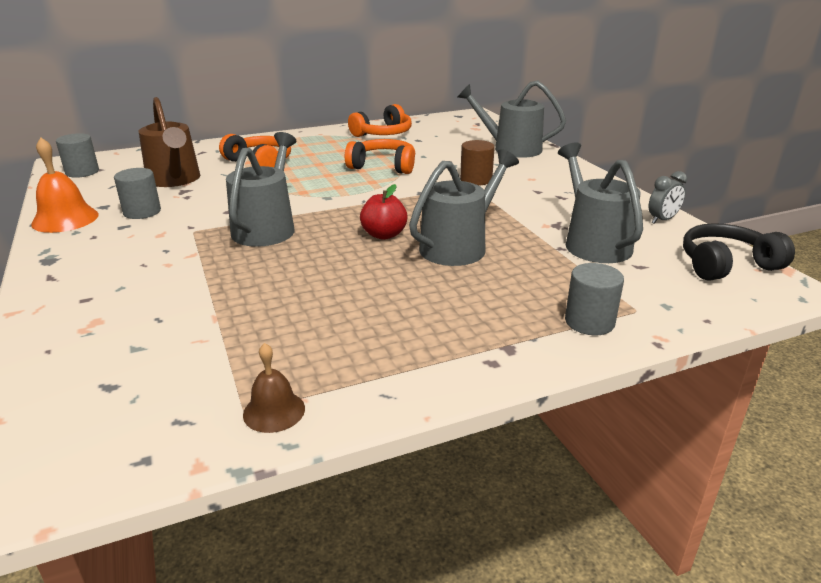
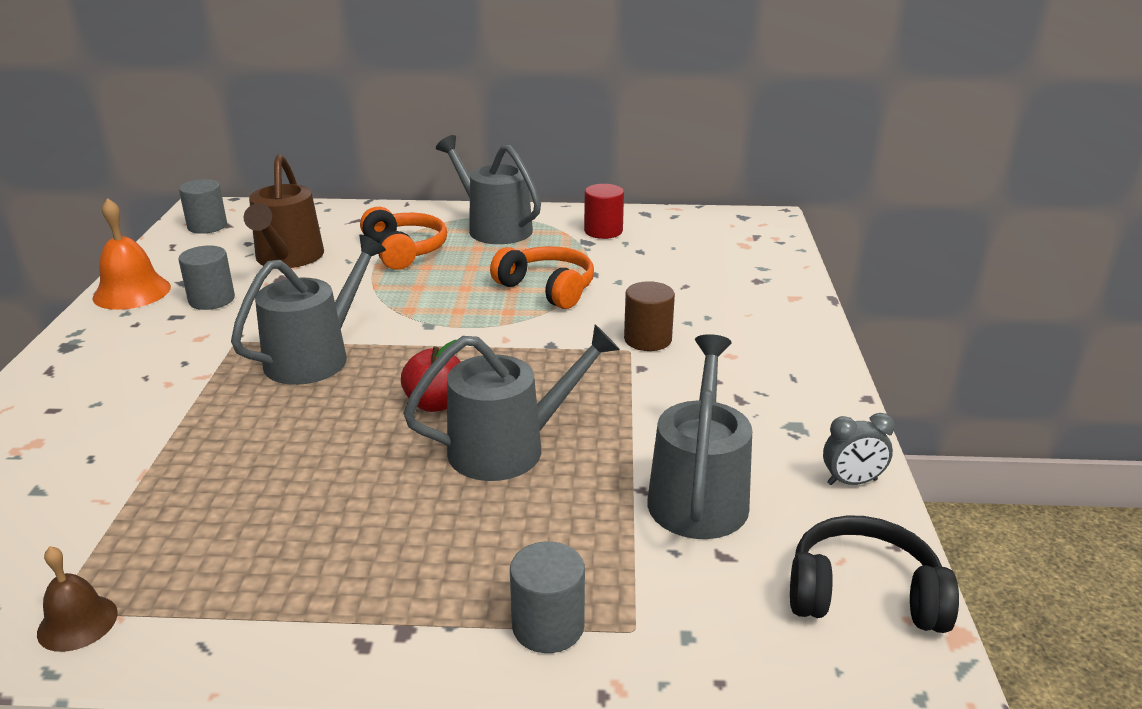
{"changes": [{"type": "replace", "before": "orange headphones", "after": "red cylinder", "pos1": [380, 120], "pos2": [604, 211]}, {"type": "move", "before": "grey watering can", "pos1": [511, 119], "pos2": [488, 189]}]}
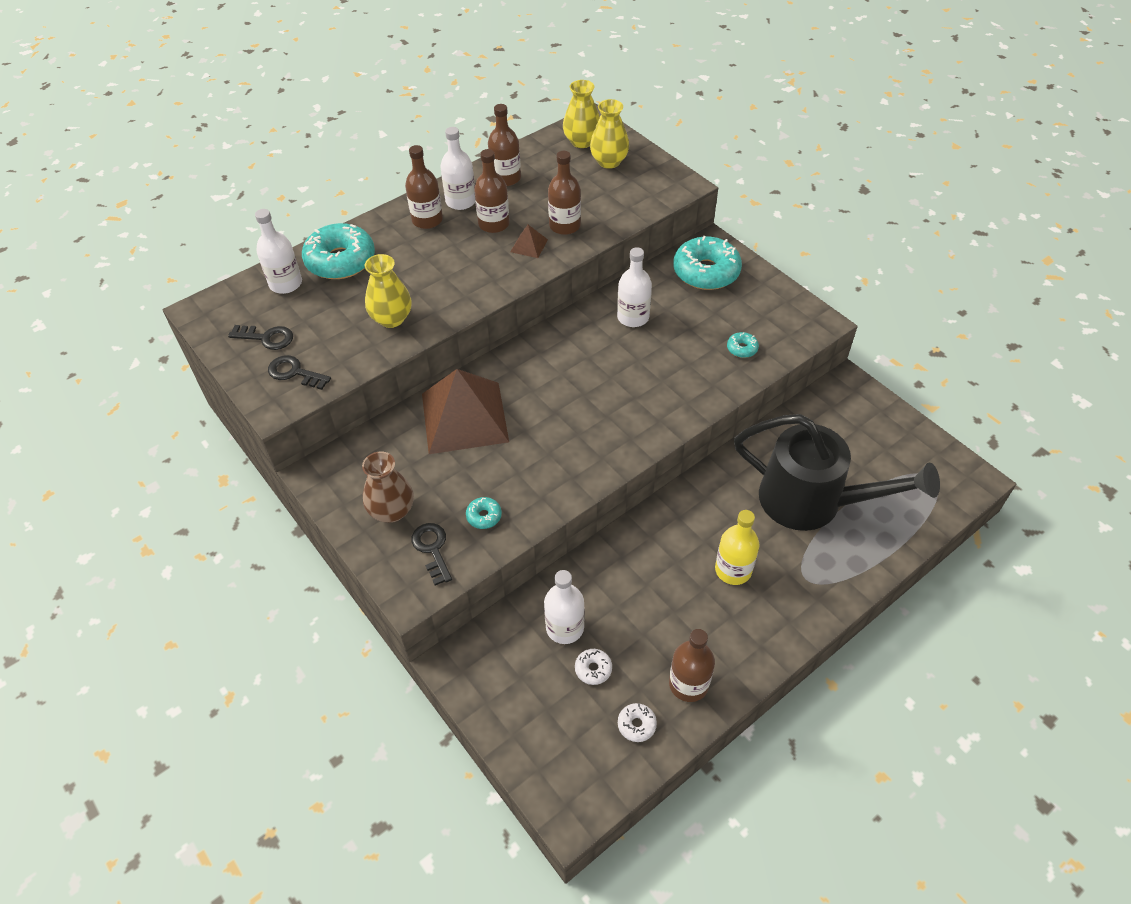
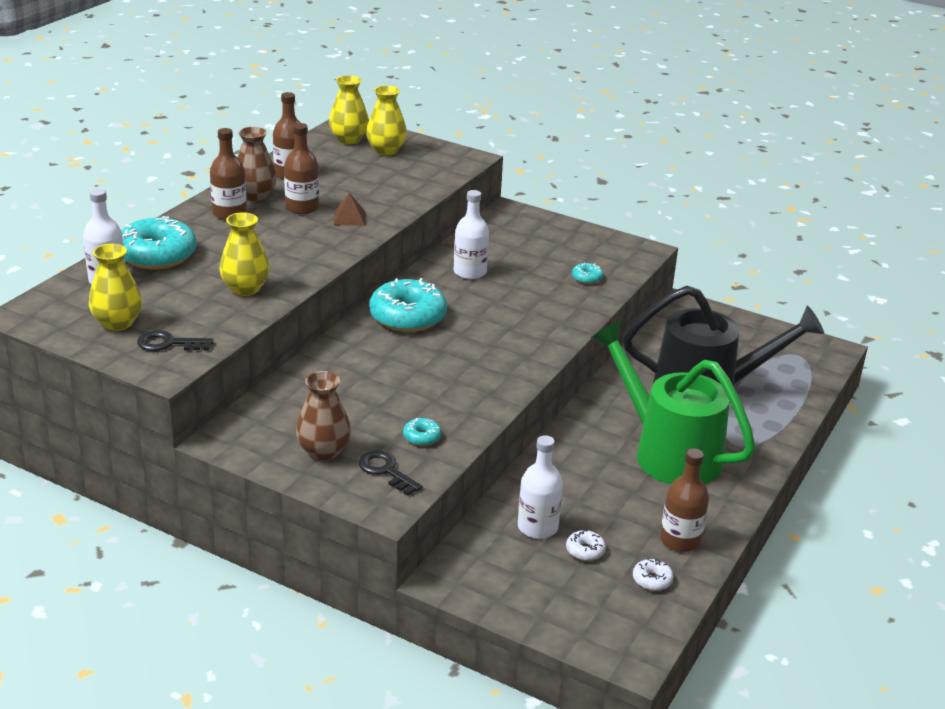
{"changes": [{"type": "replace", "before": "black key", "after": "yellow vase", "pos1": [260, 337], "pos2": [115, 287]}, {"type": "delete", "before": "brown pyramid", "pos1": [465, 411]}, {"type": "replace", "before": "white bottle", "after": "brown vase", "pos1": [458, 168], "pos2": [257, 164]}, {"type": "delete", "before": "brown bottle", "pos1": [564, 193]}, {"type": "move", "before": "turquoise donut", "pos1": [707, 263], "pos2": [408, 305]}, {"type": "replace", "before": "yellow bottle", "after": "green watering can", "pos1": [737, 547], "pos2": [673, 403]}]}
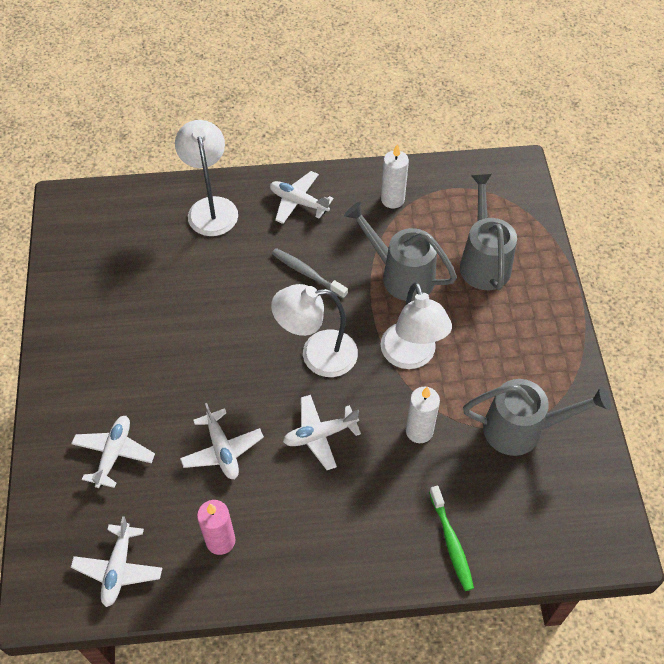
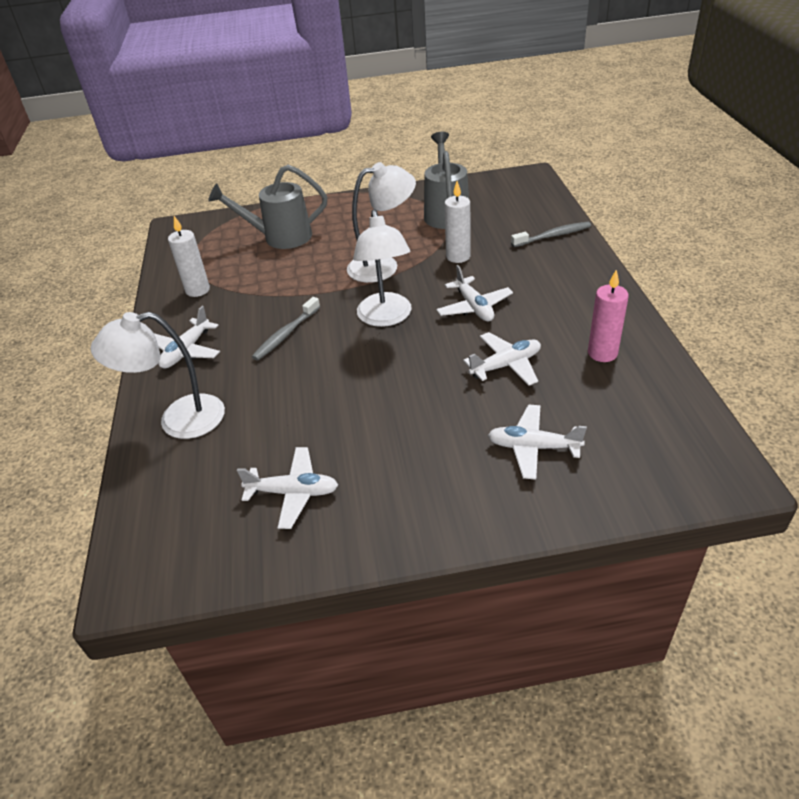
{"changes": [{"type": "move", "before": "white plane", "pos1": [116, 561], "pos2": [287, 488]}, {"type": "delete", "before": "grey watering can", "pos1": [400, 251]}, {"type": "recolor", "before": "green toothbrush", "after": "grey toothbrush", "pos1": [451, 538], "pos2": [551, 234]}]}
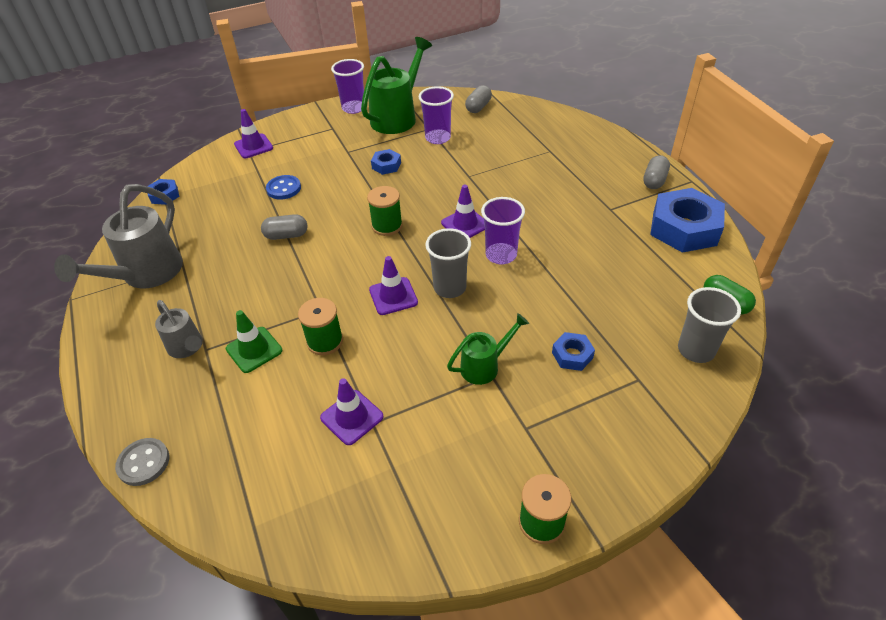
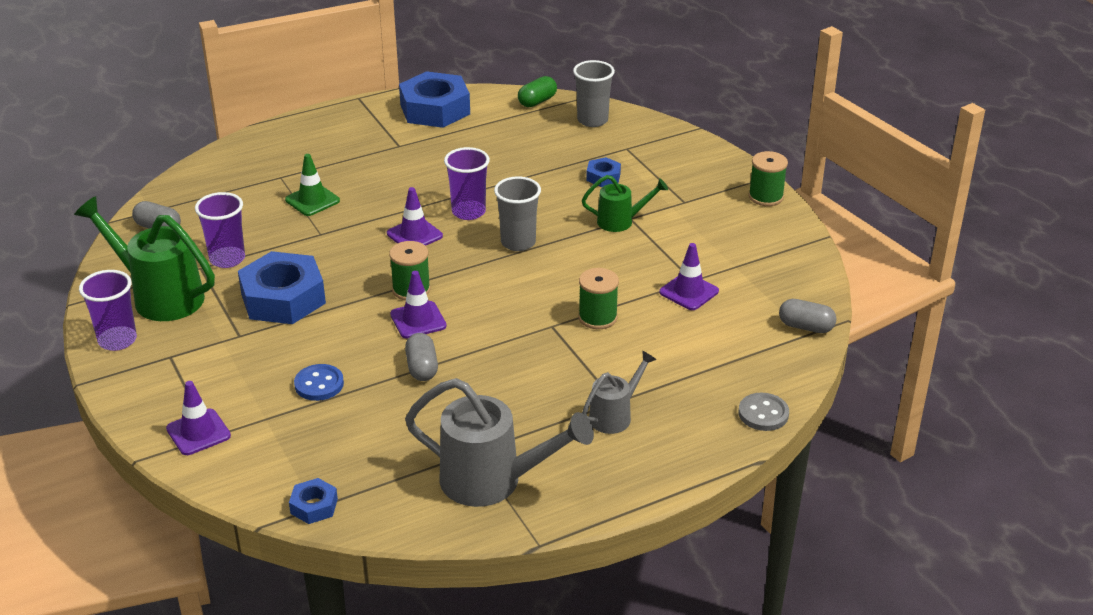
{"changes": [{"type": "move", "before": "green traffic cone", "pos1": [254, 341], "pos2": [312, 185]}, {"type": "move", "before": "purple traffic cone", "pos1": [393, 285], "pos2": [418, 304]}, {"type": "resize", "before": "blue nut", "pos1": [386, 162], "pos2": [282, 287], "scale": 2.12}, {"type": "rotate", "before": "green watering can", "pos1": [488, 349], "pos2": [625, 203], "turn": 120}, {"type": "move", "before": "grey capsule", "pos1": [656, 172], "pos2": [807, 316]}]}
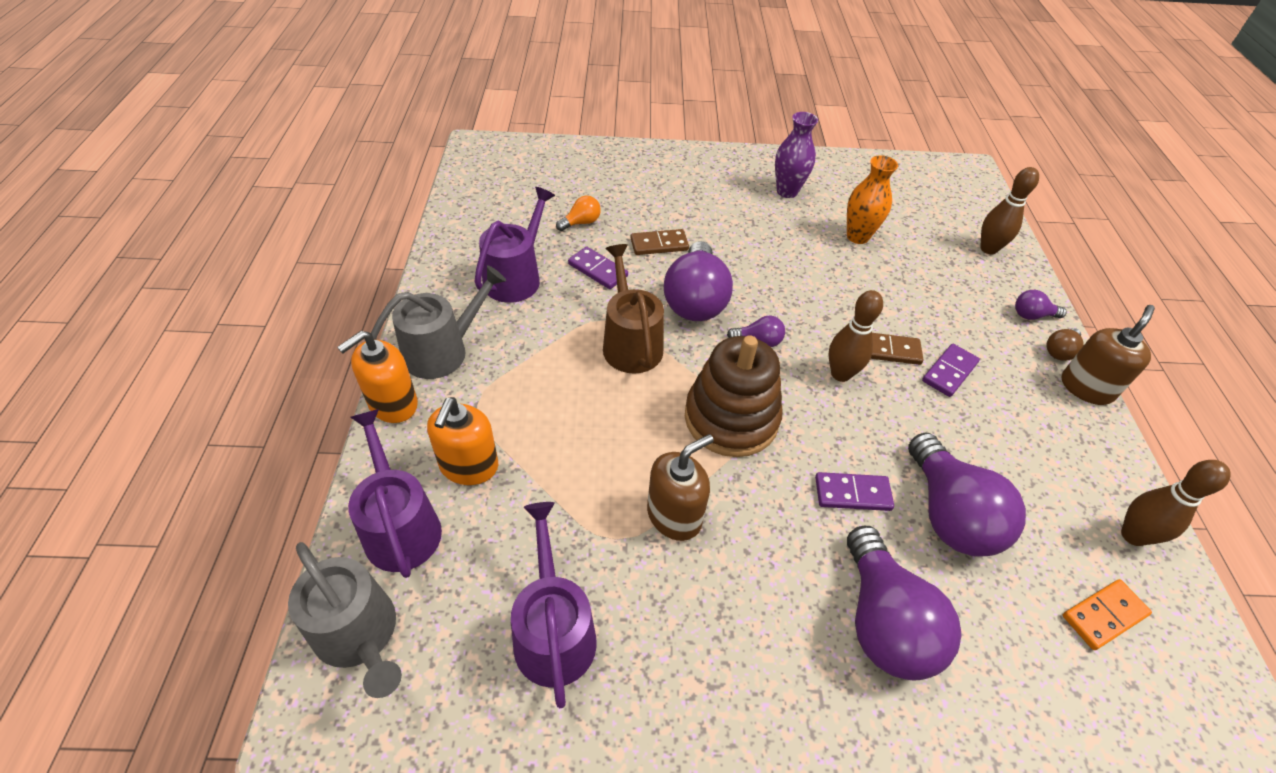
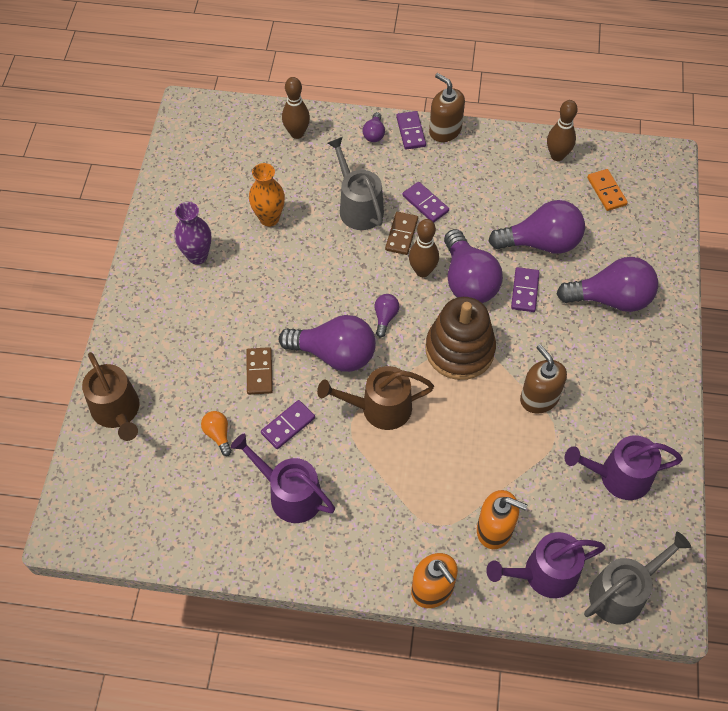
{"changes": [{"type": "move", "before": "grey watering can", "pos1": [438, 322], "pos2": [356, 183]}, {"type": "replace", "before": "brown light bulb", "after": "purple domino", "pos1": [1065, 344], "pos2": [411, 130]}, {"type": "insert", "after": "brown watering can", "pos2": [111, 396]}, {"type": "insert", "after": "purple light bulb", "pos2": [473, 266]}]}
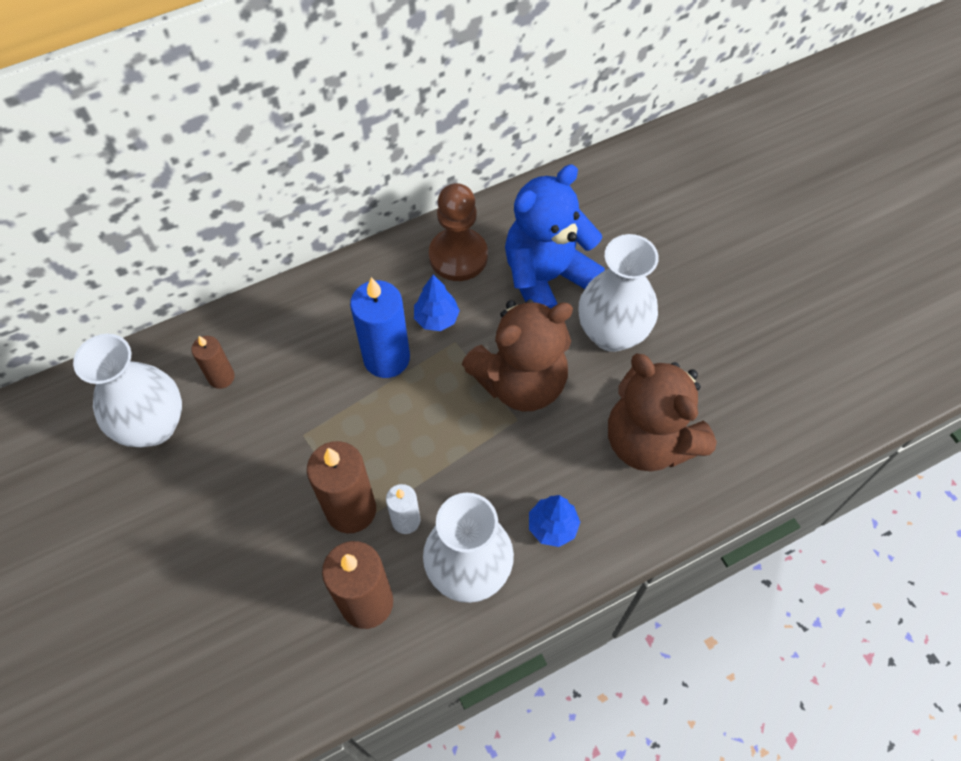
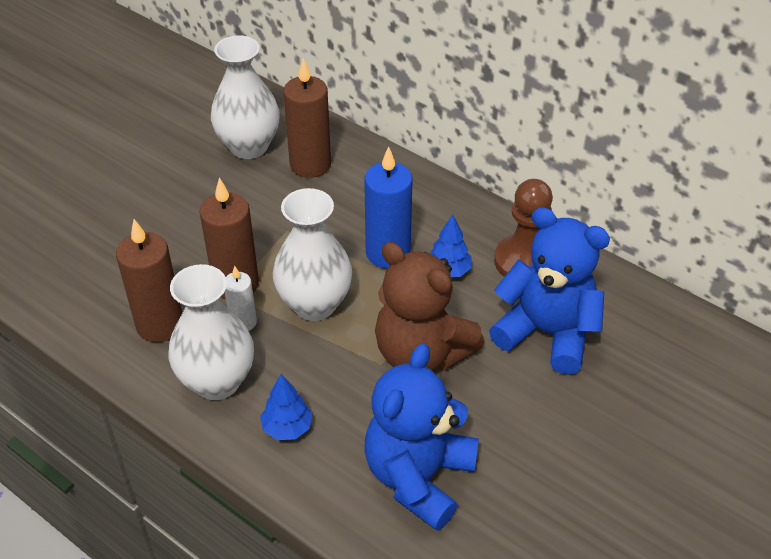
{"changes": [{"type": "resize", "before": "brown candle", "pos1": [213, 362], "pos2": [307, 118], "scale": 1.77}, {"type": "move", "before": "white vase", "pos1": [619, 293], "pos2": [312, 254]}, {"type": "recolor", "before": "brown teddy bear", "after": "blue teddy bear", "pos1": [662, 412], "pos2": [421, 437]}]}
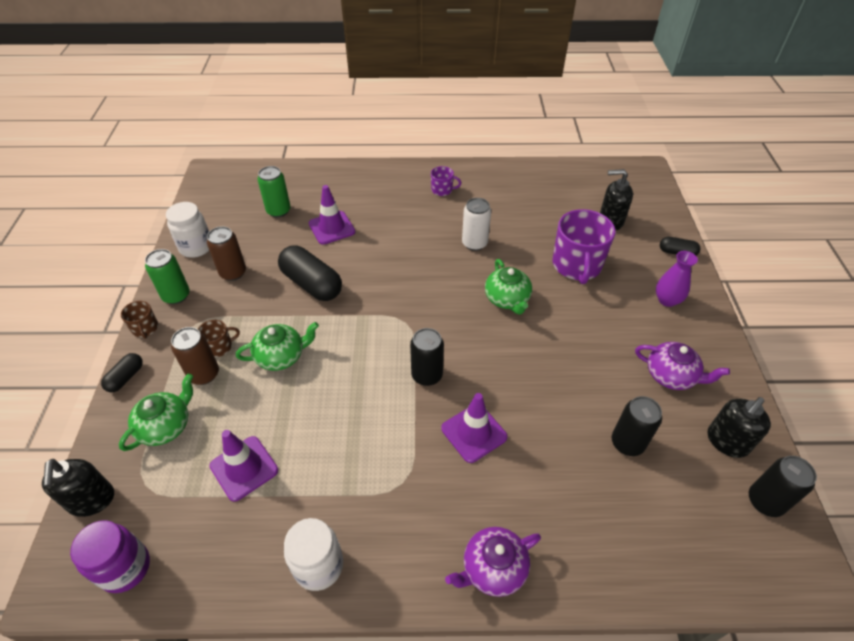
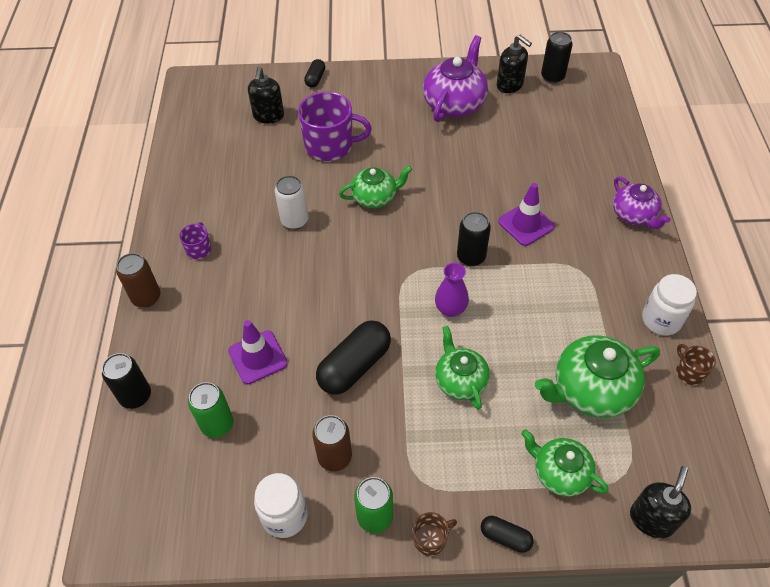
{"changes": [{"type": "rotate", "before": "black soap dispenser", "pos1": [78, 488], "pos2": [660, 502], "turn": -45}, {"type": "delete", "before": "purple jar", "pos1": [110, 556]}, {"type": "move", "before": "brown can", "pos1": [195, 356], "pos2": [138, 280]}, {"type": "move", "before": "brown mug", "pos1": [219, 338], "pos2": [696, 364]}, {"type": "replace", "before": "purple traffic cone", "after": "green teapot", "pos1": [244, 466], "pos2": [597, 376]}, {"type": "move", "before": "black can", "pos1": [637, 426], "pos2": [126, 381]}, {"type": "resize", "before": "purple teapot", "pos1": [682, 366], "pos2": [455, 78], "scale": 1.56}, {"type": "move", "before": "purple vase", "pos1": [677, 279], "pos2": [452, 290]}]}
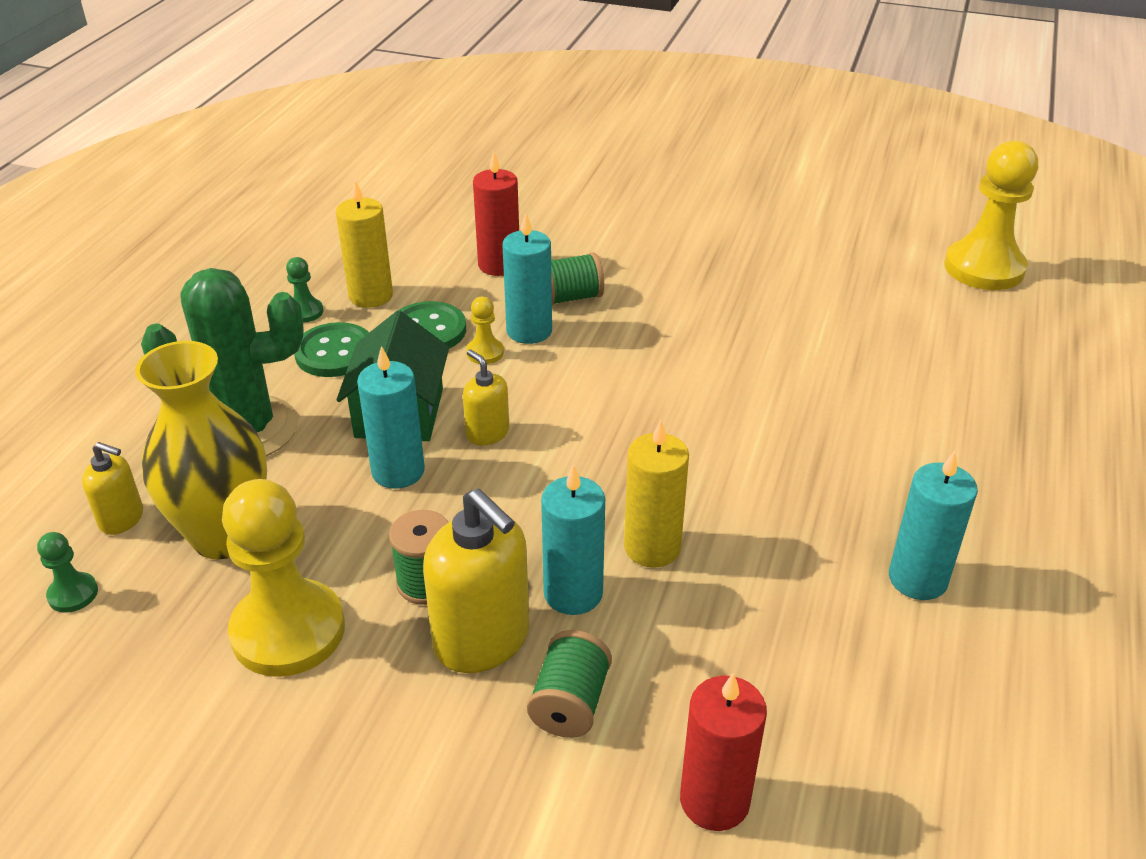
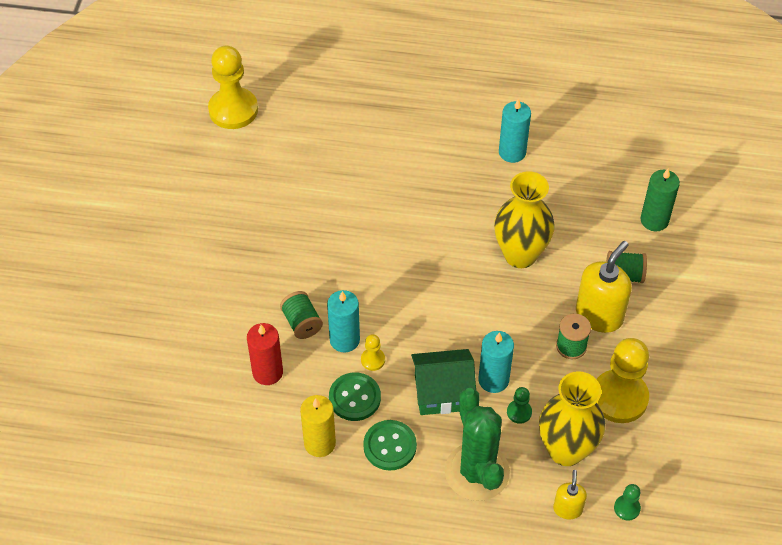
{"changes": [{"type": "move", "before": "green pawn", "pos1": [304, 290], "pos2": [519, 405]}, {"type": "delete", "before": "yellow soap dispenser", "pos1": [486, 397]}, {"type": "delete", "before": "turquoise candle", "pos1": [573, 540]}, {"type": "replace", "before": "yellow candle", "after": "yellow vase", "pos1": [656, 494], "pos2": [524, 219]}, {"type": "recolor", "before": "red candle", "after": "green candle", "pos1": [723, 752], "pos2": [660, 199]}]}
